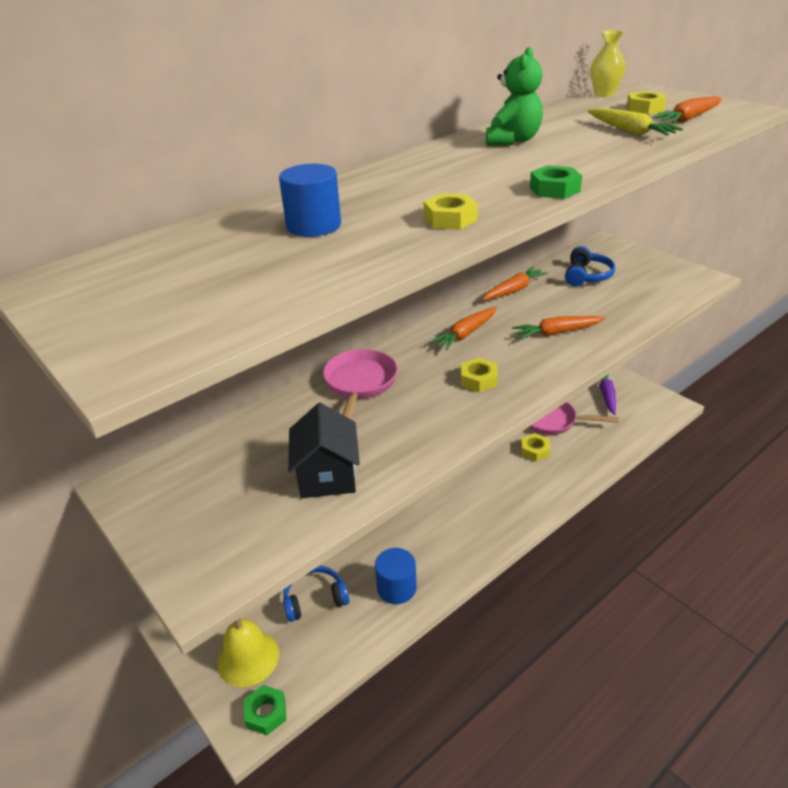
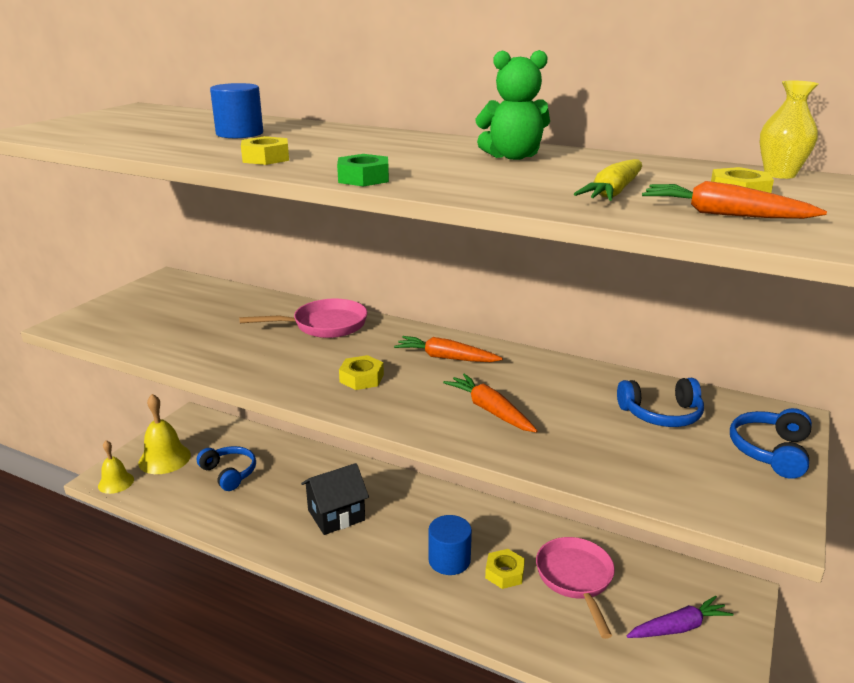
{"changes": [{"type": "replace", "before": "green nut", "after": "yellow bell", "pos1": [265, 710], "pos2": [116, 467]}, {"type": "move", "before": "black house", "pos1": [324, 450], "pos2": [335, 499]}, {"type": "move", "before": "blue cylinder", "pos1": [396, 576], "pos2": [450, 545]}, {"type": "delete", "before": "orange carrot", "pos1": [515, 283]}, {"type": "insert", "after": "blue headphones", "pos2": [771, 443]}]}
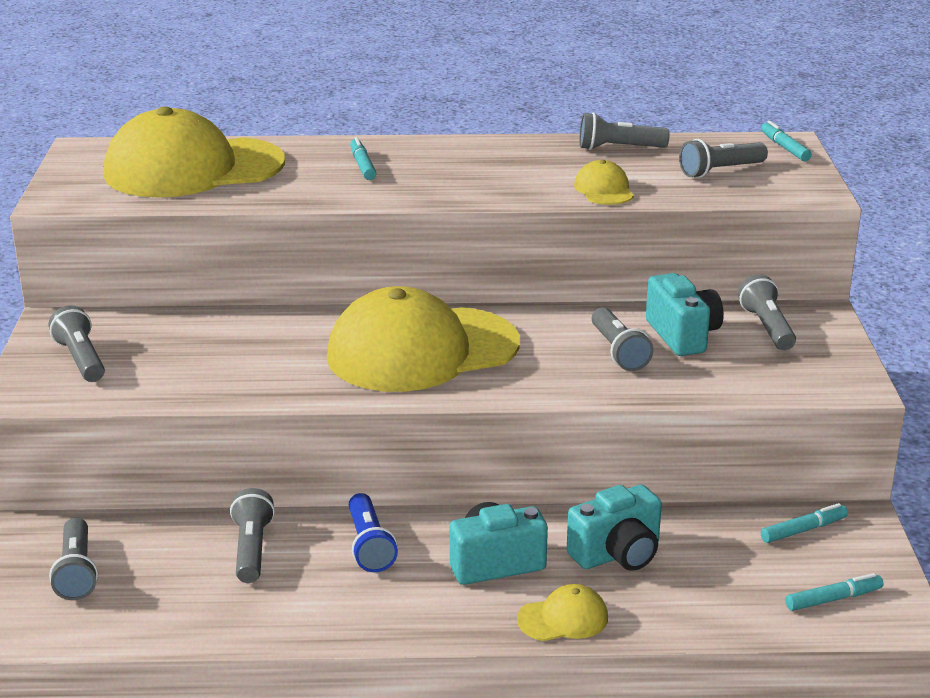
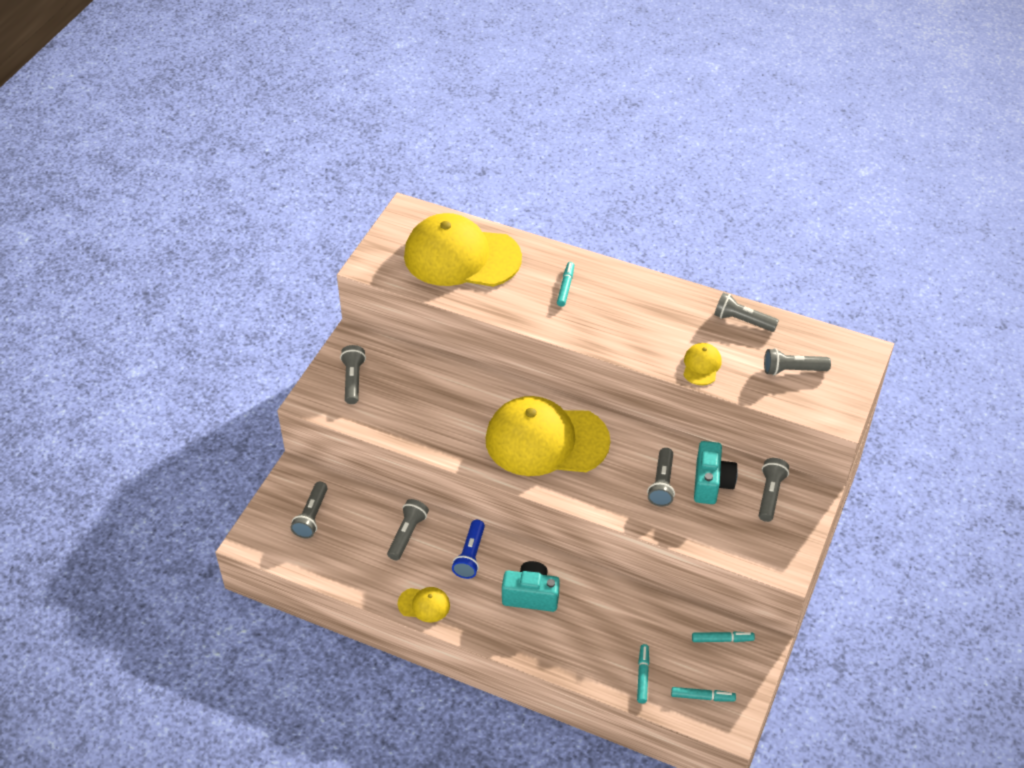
{"changes": [{"type": "move", "before": "yellow cap", "pos1": [562, 612], "pos2": [424, 604]}, {"type": "delete", "before": "turquoise camera", "pos1": [614, 528]}, {"type": "move", "before": "turquoise marker", "pos1": [786, 141], "pos2": [643, 673]}]}
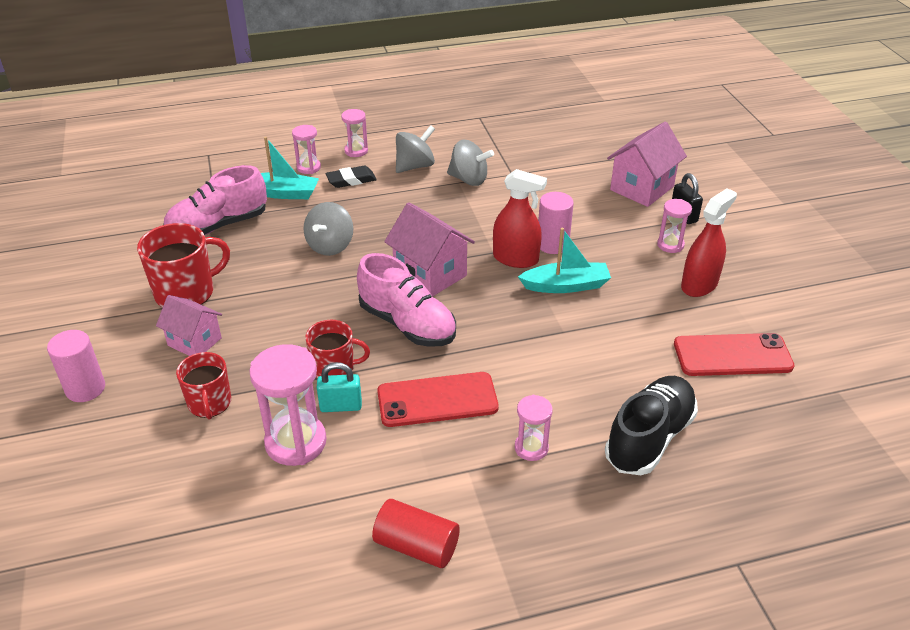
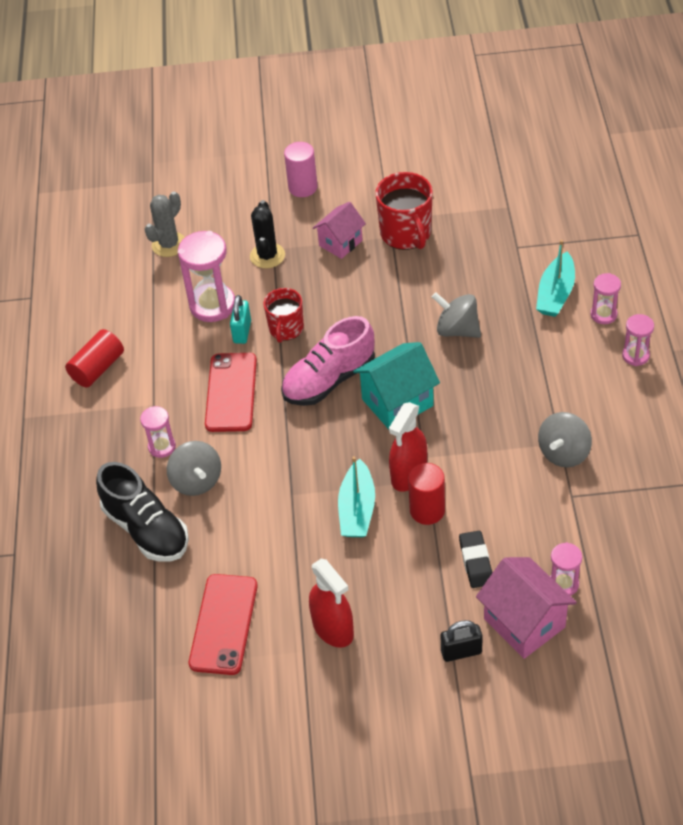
{"changes": [{"type": "delete", "before": "pink shoe", "pos1": [215, 200]}, {"type": "replace", "before": "red mug", "after": "black cactus", "pos1": [203, 385], "pos2": [267, 234]}, {"type": "move", "before": "black eraser", "pos1": [351, 177], "pos2": [476, 559]}, {"type": "recolor", "before": "pink house", "after": "turquoise house", "pos1": [429, 249], "pos2": [396, 385]}, {"type": "move", "before": "grey spinning top", "pos1": [415, 149], "pos2": [194, 468]}, {"type": "recolor", "before": "pink cylinder", "after": "red cylinder", "pos1": [556, 223], "pos2": [426, 494]}, {"type": "move", "before": "pink hourglass", "pos1": [674, 226], "pos2": [566, 569]}, {"type": "insert", "after": "grey cactus", "pos2": [165, 224]}]}
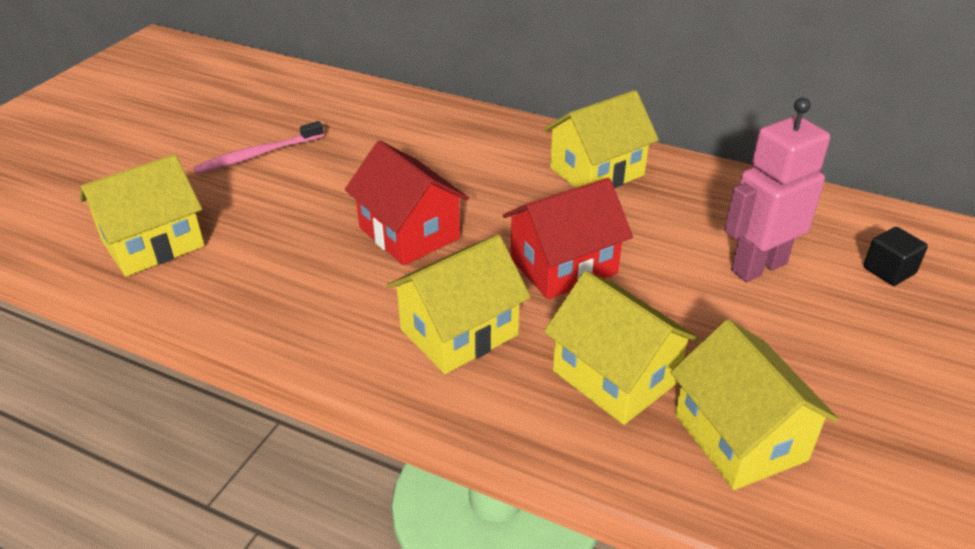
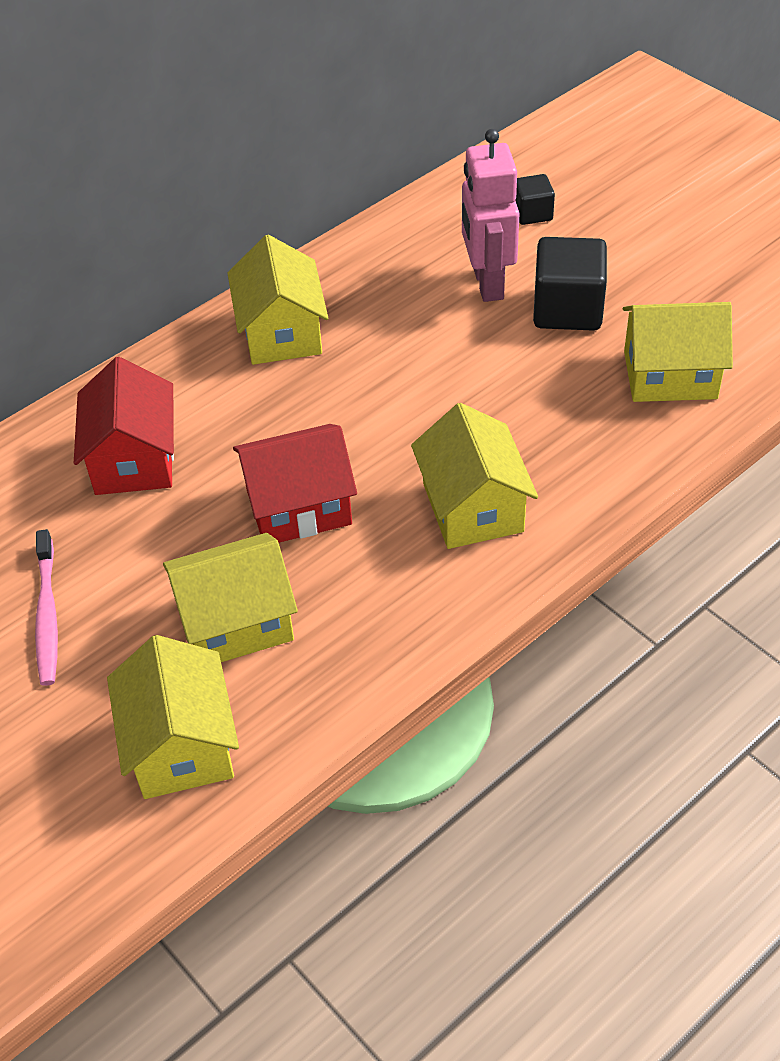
{"changes": [{"type": "move", "before": "red house", "pos1": [568, 238], "pos2": [124, 426]}, {"type": "move", "before": "yellow house", "pos1": [621, 348], "pos2": [230, 597]}, {"type": "insert", "after": "black cube", "pos2": [570, 284]}]}
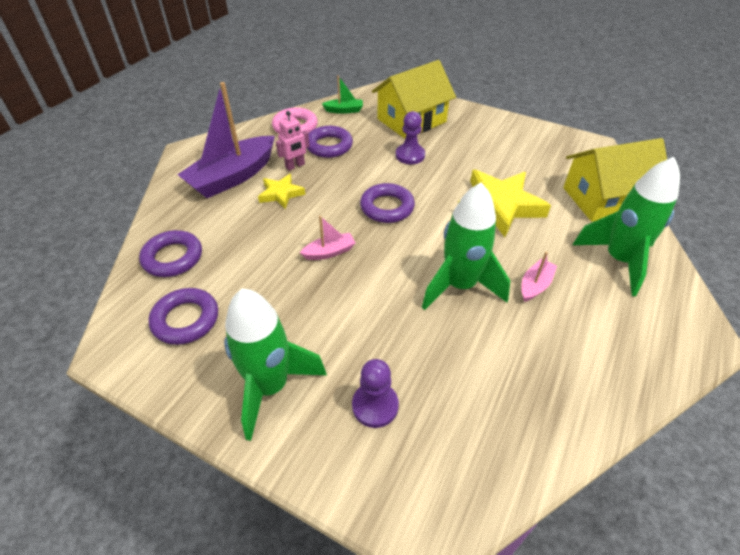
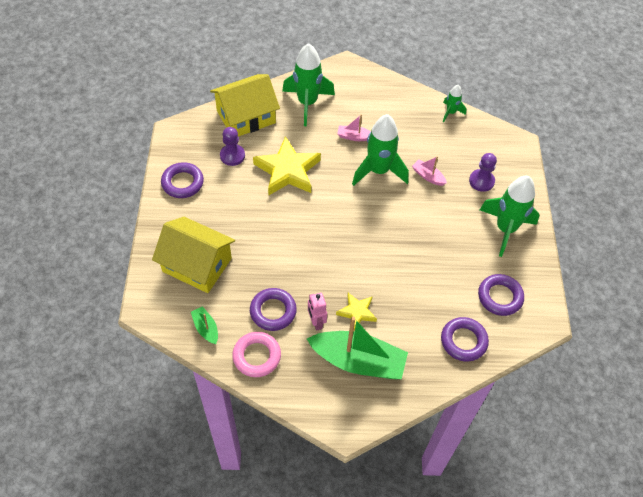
{"changes": [{"type": "recolor", "before": "purple boat", "after": "green boat", "pos1": [226, 140], "pos2": [357, 348]}, {"type": "rotate", "before": "pink robot", "pos1": [293, 141], "pos2": [317, 312], "turn": -135}, {"type": "move", "before": "pink boat", "pos1": [328, 238], "pos2": [429, 171]}, {"type": "move", "before": "purple ring", "pos1": [387, 203], "pos2": [182, 180]}, {"type": "move", "before": "purple pawn", "pos1": [410, 137], "pos2": [232, 146]}, {"type": "rotate", "before": "yellow house", "pos1": [615, 180], "pos2": [245, 105], "turn": -75}, {"type": "insert", "after": "green rocket", "pos2": [454, 103]}]}
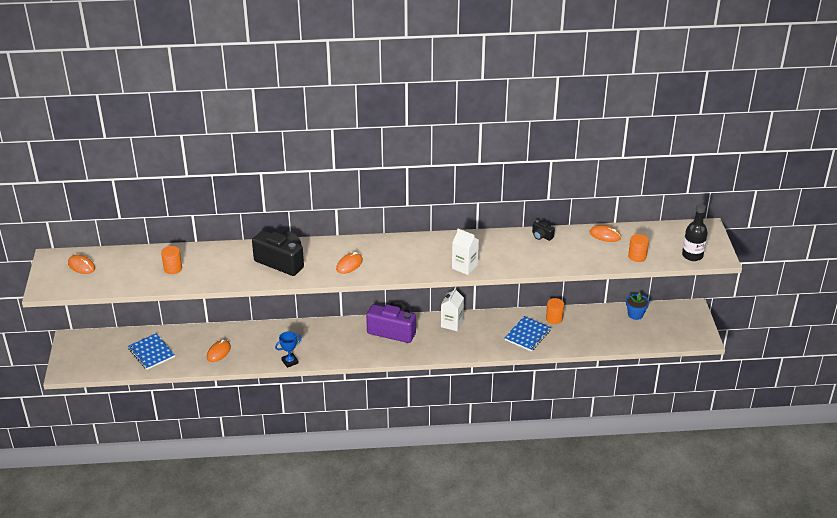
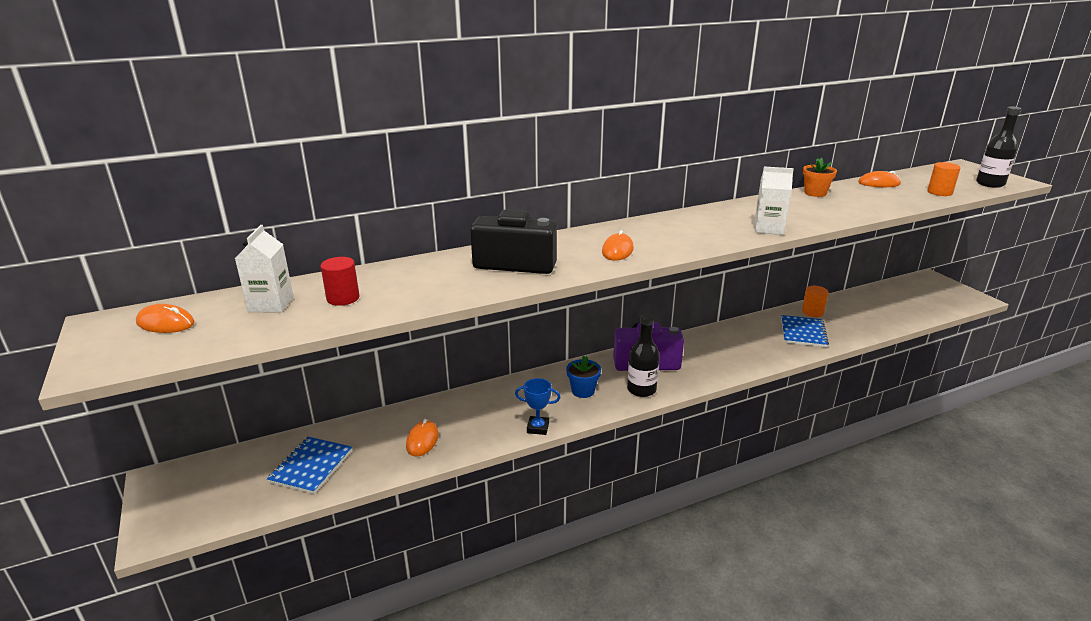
{"changes": [{"type": "rotate", "before": "blue notebook", "pos1": [151, 351], "pos2": [309, 465], "turn": 75}, {"type": "recolor", "before": "orange cylinder", "after": "red cylinder", "pos1": [171, 260], "pos2": [340, 281]}, {"type": "rotate", "before": "blue trophy", "pos1": [288, 349], "pos2": [538, 406], "turn": 60}, {"type": "move", "before": "white carton", "pos1": [452, 309], "pos2": [264, 268]}, {"type": "replace", "before": "black camera", "after": "orange flower pot", "pos1": [543, 230], "pos2": [820, 177]}, {"type": "move", "before": "blue flower pot", "pos1": [637, 306], "pos2": [583, 377]}, {"type": "insert", "after": "black bottle", "pos2": [643, 355]}]}
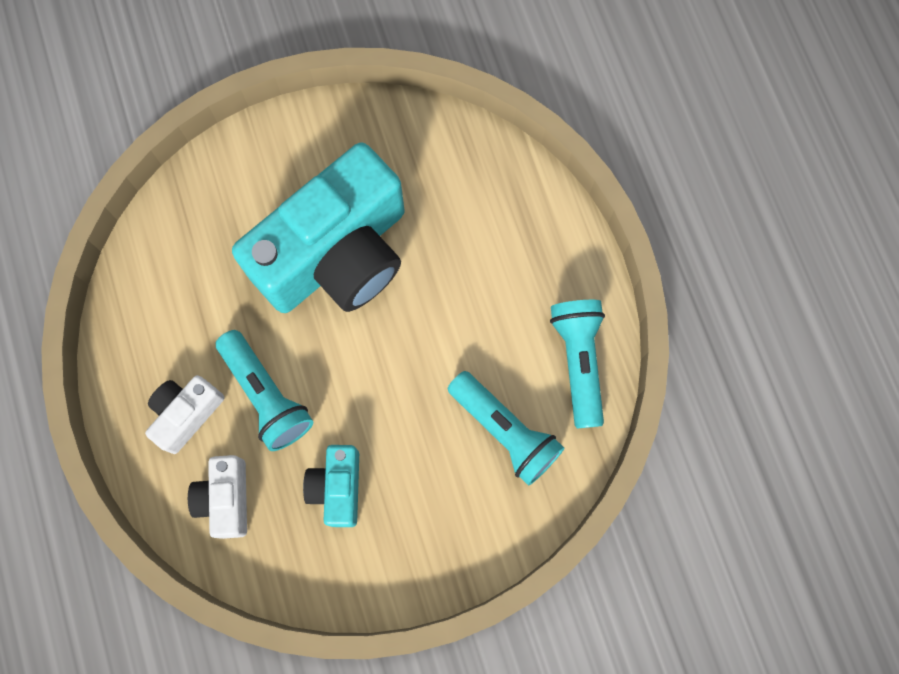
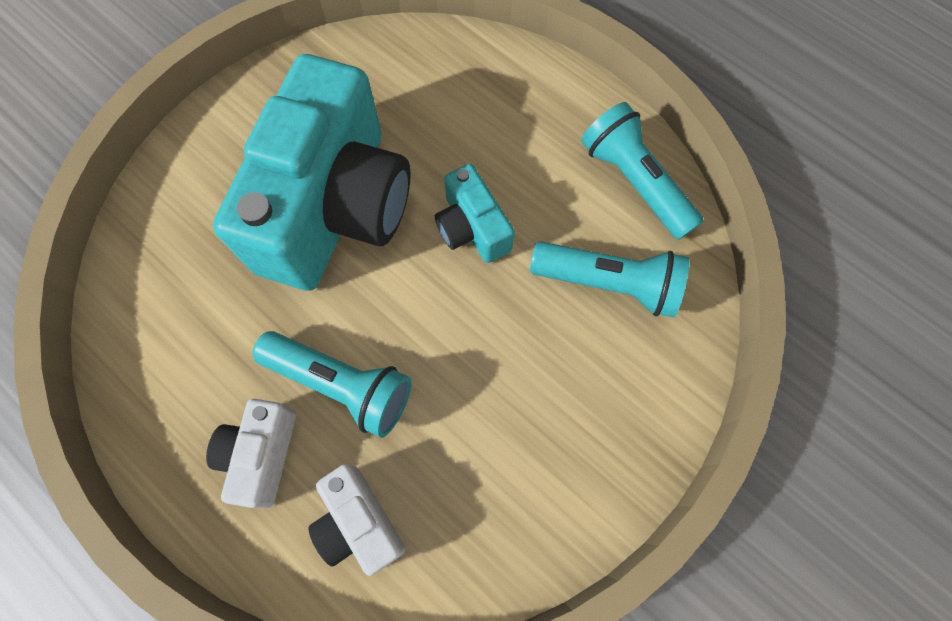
{"changes": [{"type": "move", "before": "turquoise camera", "pos1": [331, 486], "pos2": [475, 213]}]}
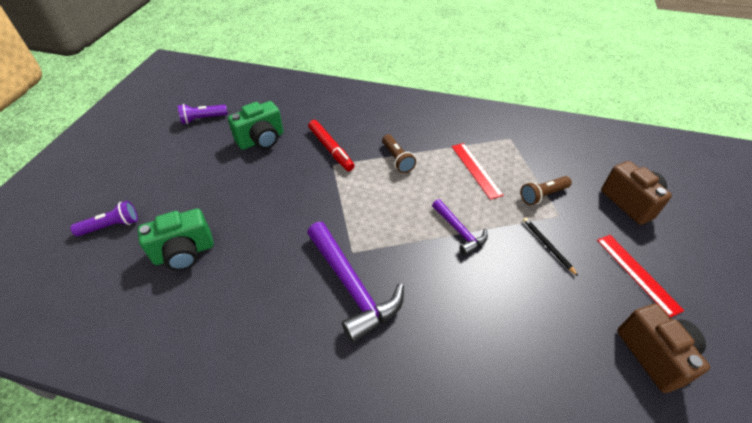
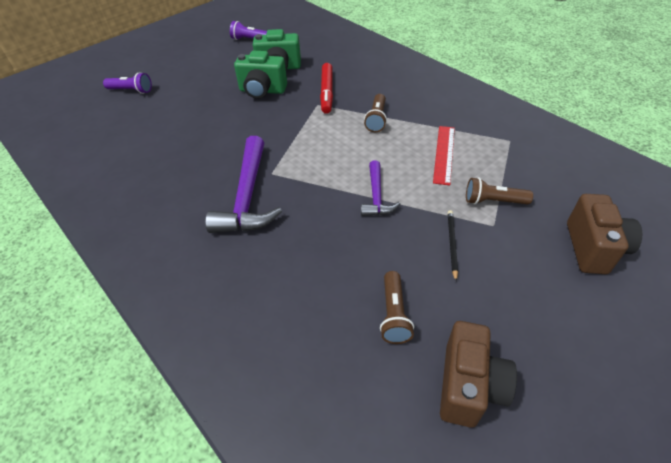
{"changes": [{"type": "move", "before": "green camera", "pos1": [176, 239], "pos2": [260, 75]}, {"type": "delete", "before": "red ruler", "pos1": [641, 276]}, {"type": "insert", "after": "brown flashlight", "pos2": [397, 307]}]}
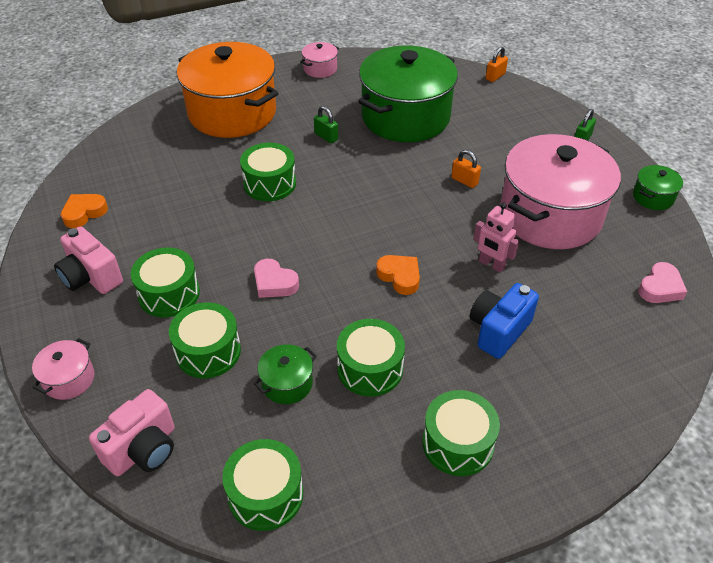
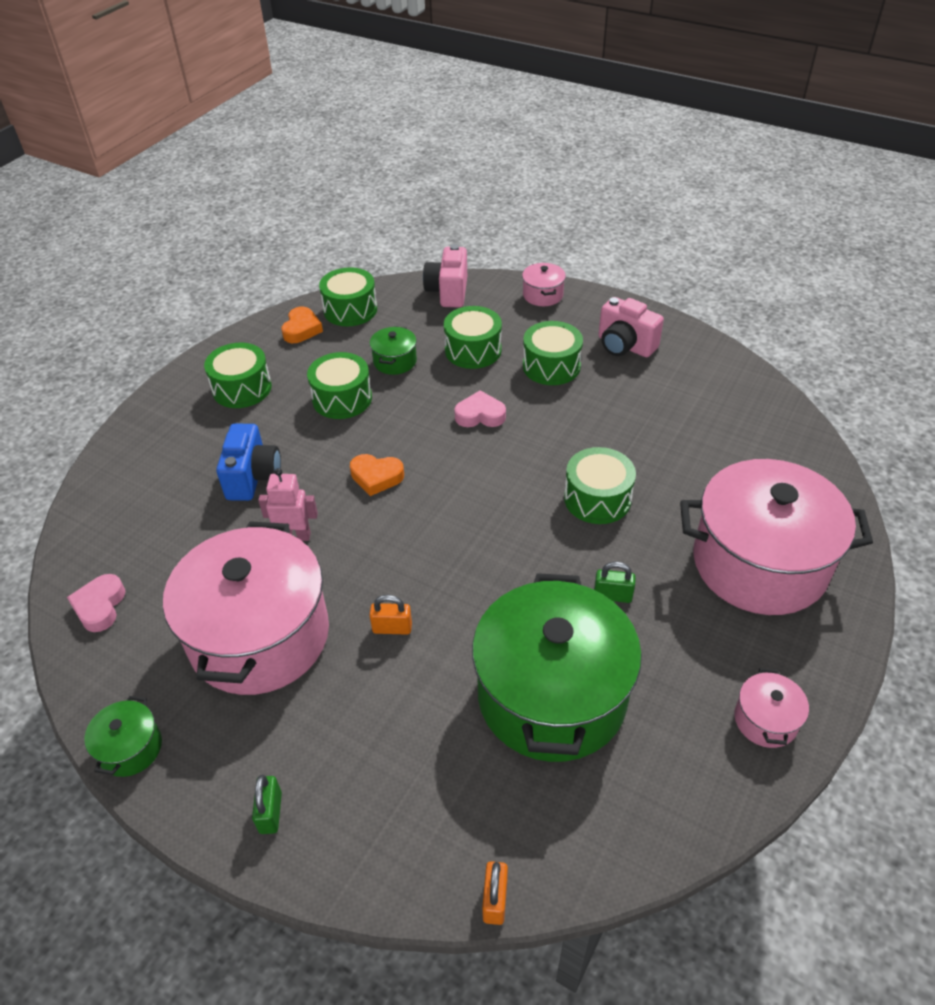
{"changes": [{"type": "rotate", "before": "pink camera", "pos1": [88, 260], "pos2": [631, 327], "turn": -150}, {"type": "move", "before": "orange heart", "pos1": [84, 211], "pos2": [302, 325]}, {"type": "recolor", "before": "orange pot", "after": "pink pot", "pos1": [228, 90], "pos2": [776, 537]}]}
